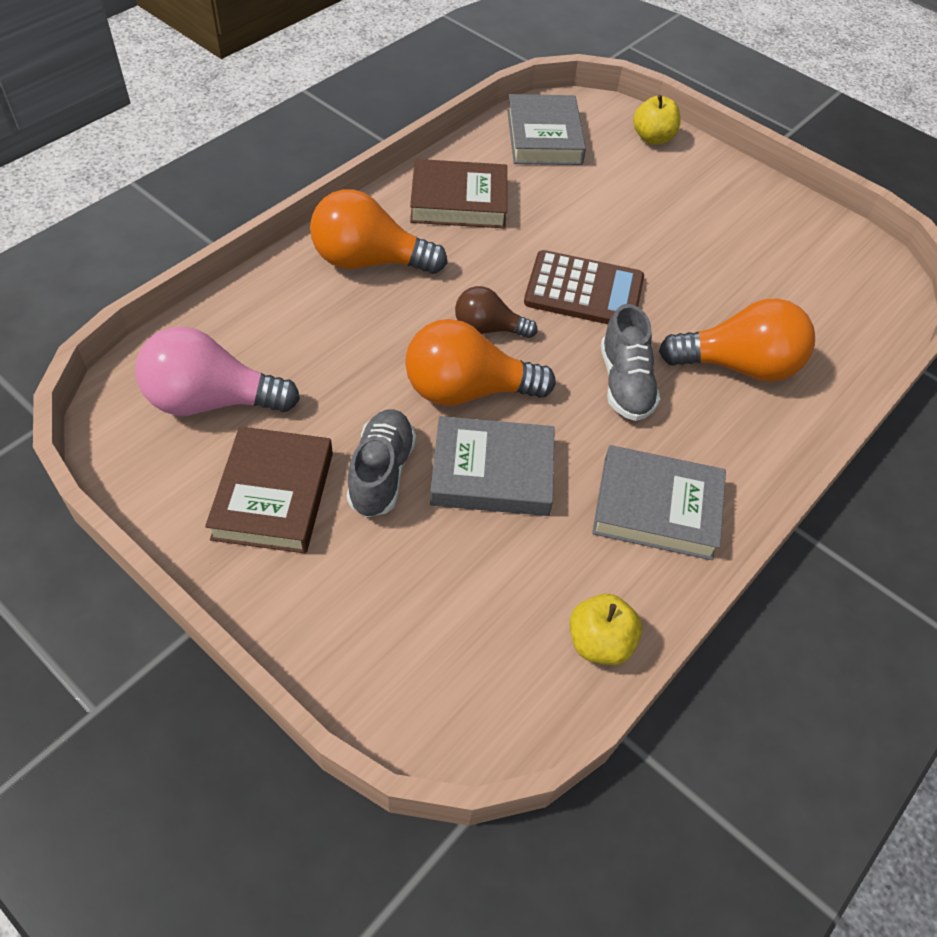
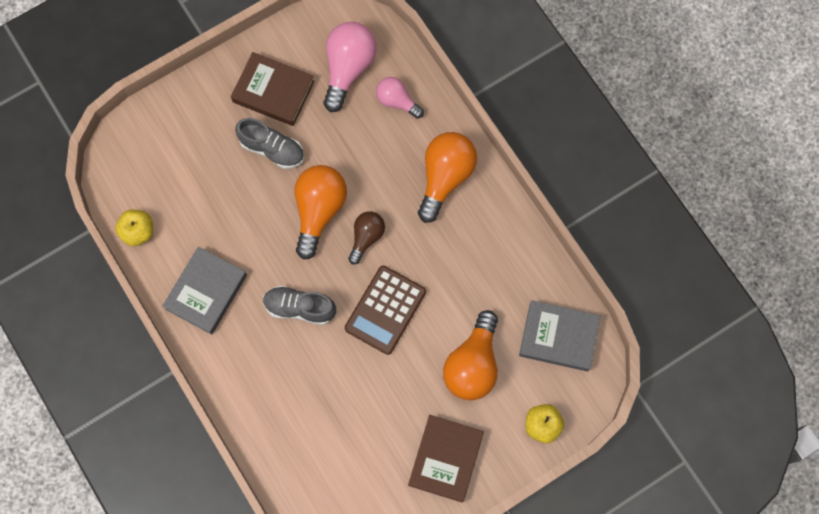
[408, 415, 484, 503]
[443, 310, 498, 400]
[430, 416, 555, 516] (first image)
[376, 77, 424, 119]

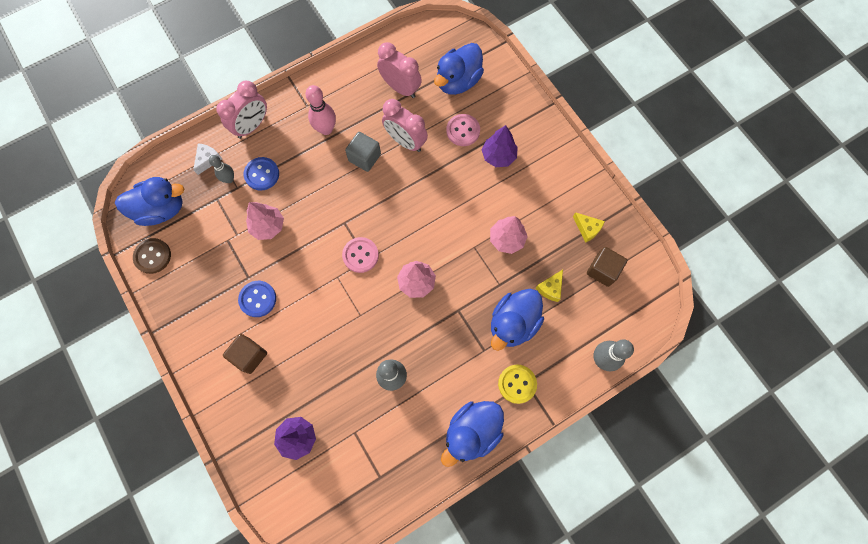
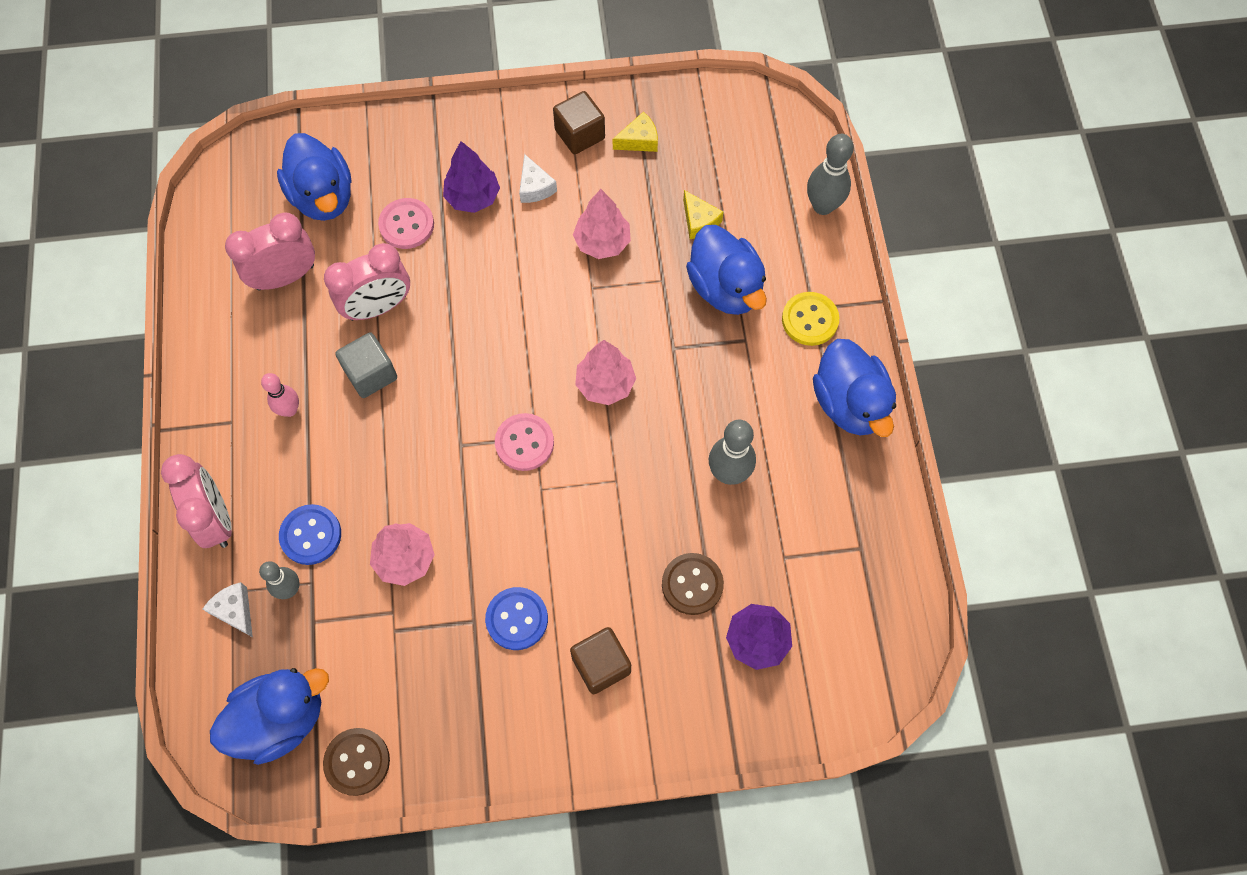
[261, 373, 299, 417]
[210, 668, 329, 765]
[553, 91, 605, 154]
[519, 154, 557, 203]
[662, 553, 724, 615]

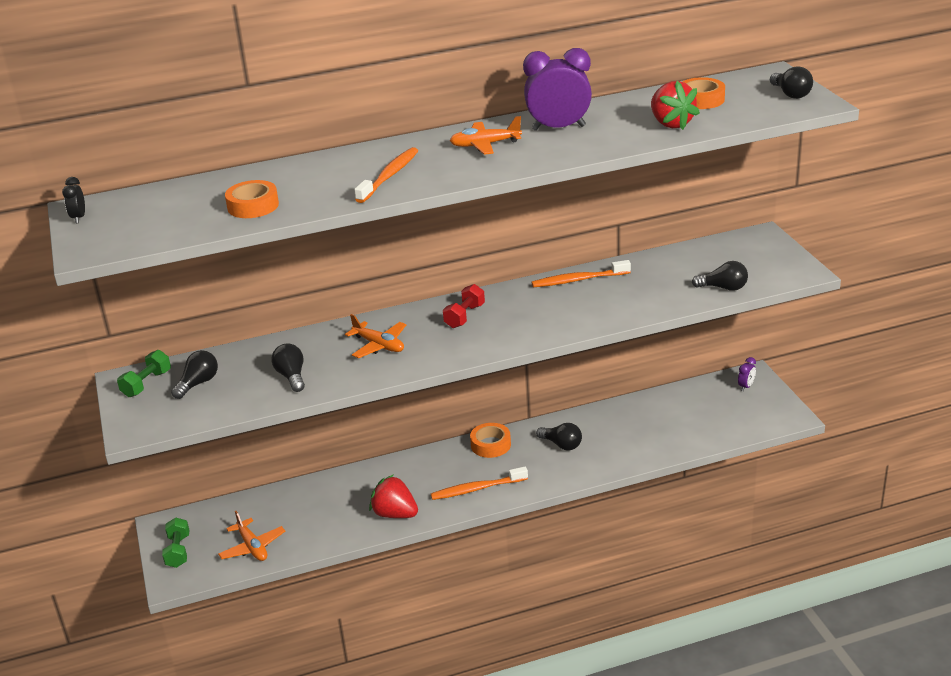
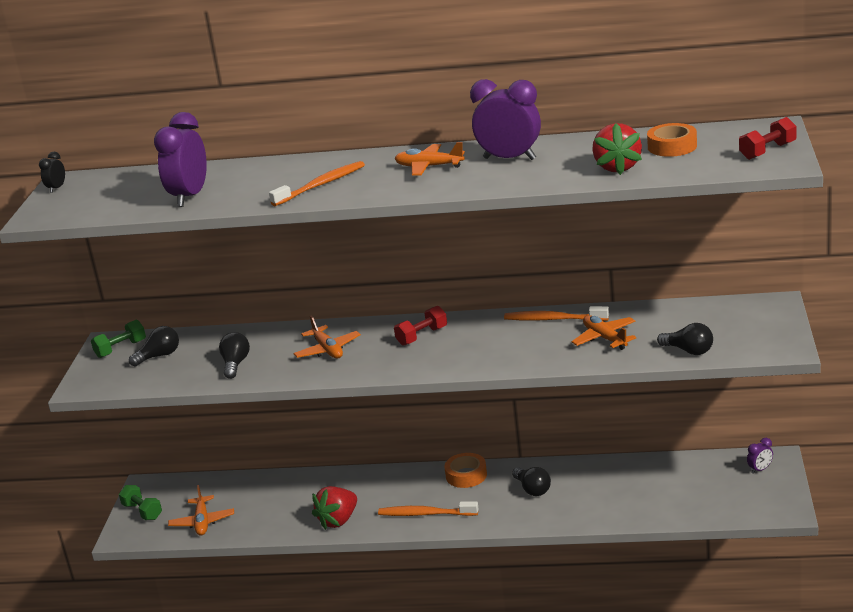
[739, 117, 796, 160]
[154, 112, 207, 207]
[312, 486, 357, 530]
[119, 485, 162, 520]
[571, 315, 636, 350]

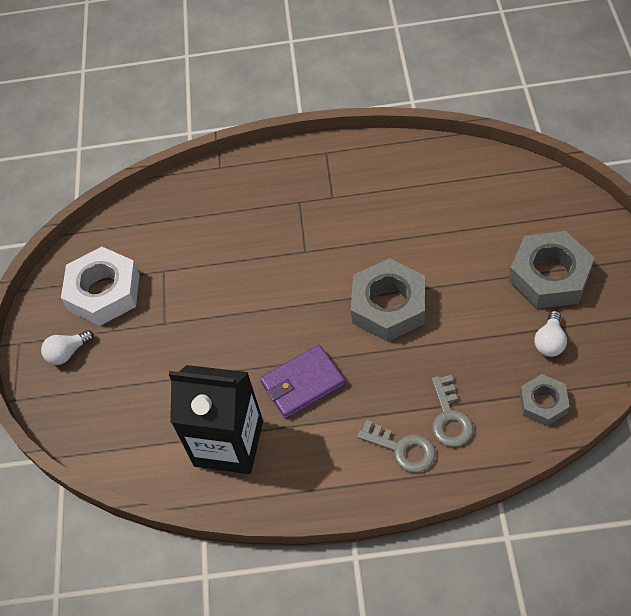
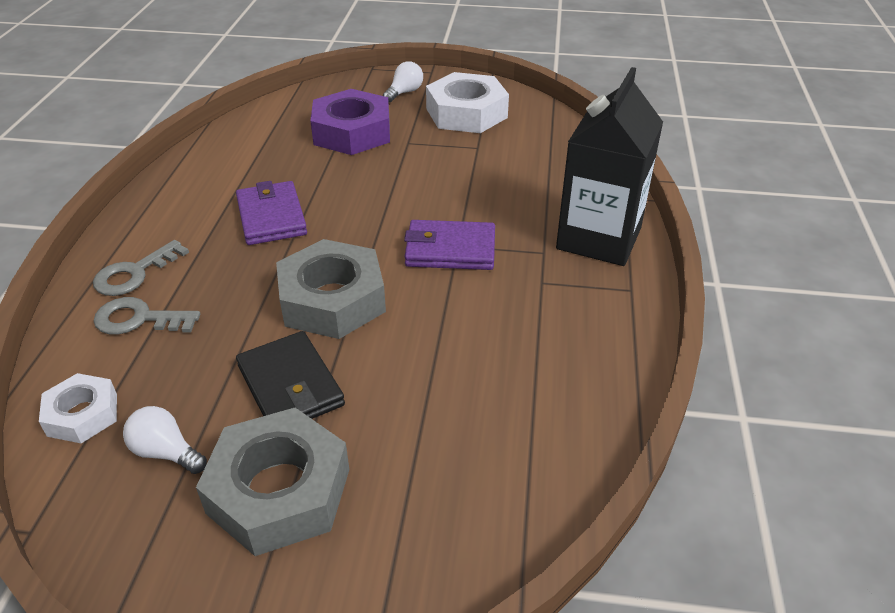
[383, 61, 423, 102]
[556, 67, 663, 266]
[39, 373, 117, 443]
[310, 89, 390, 155]
[404, 220, 495, 270]
[236, 331, 345, 419]

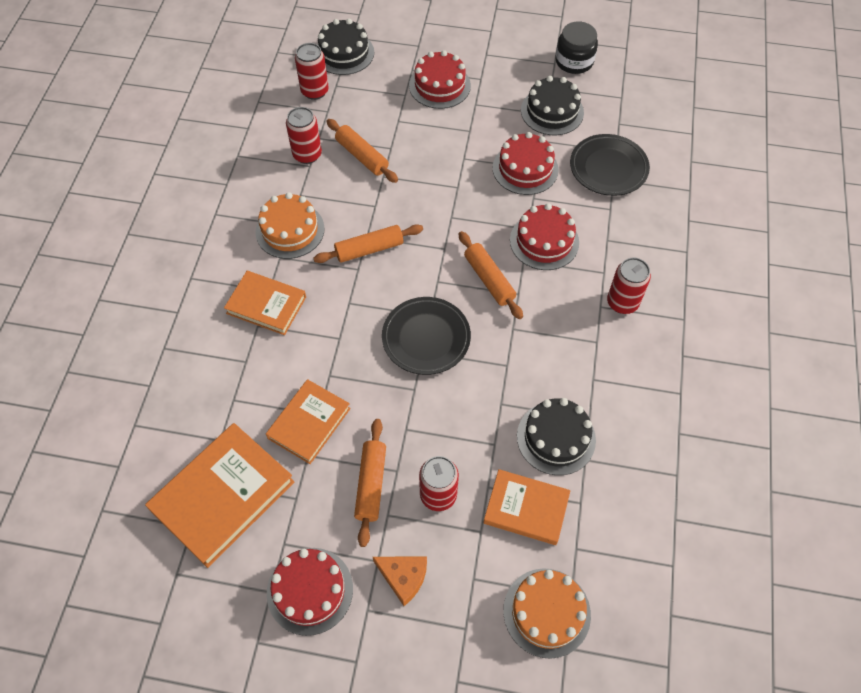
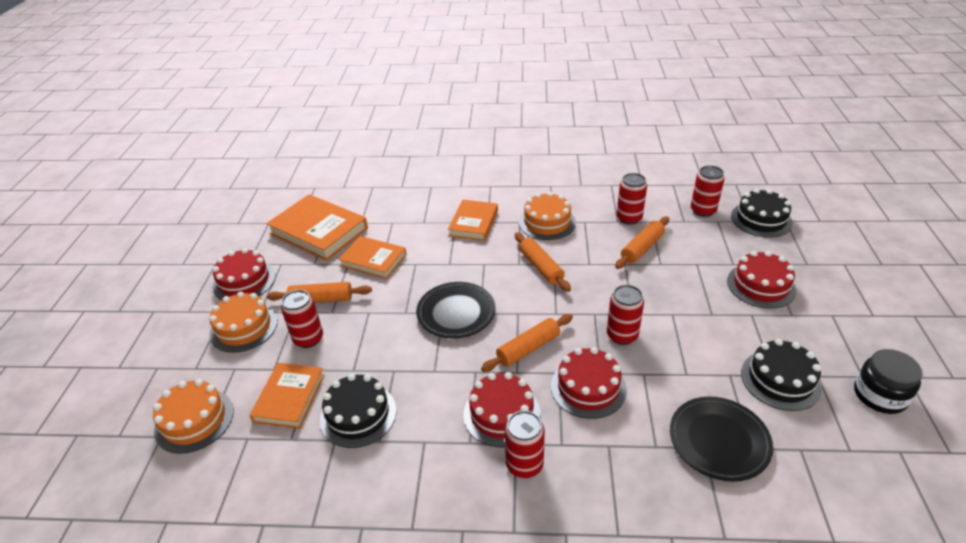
[463, 372, 541, 447]
[209, 292, 278, 353]
[607, 285, 644, 345]

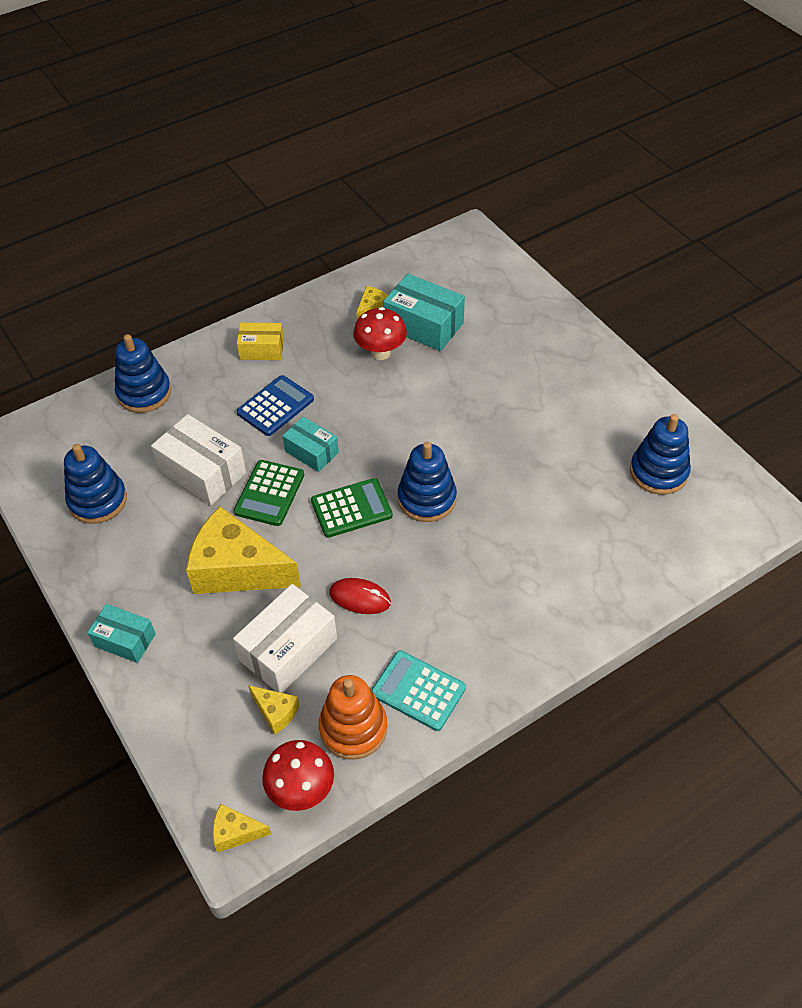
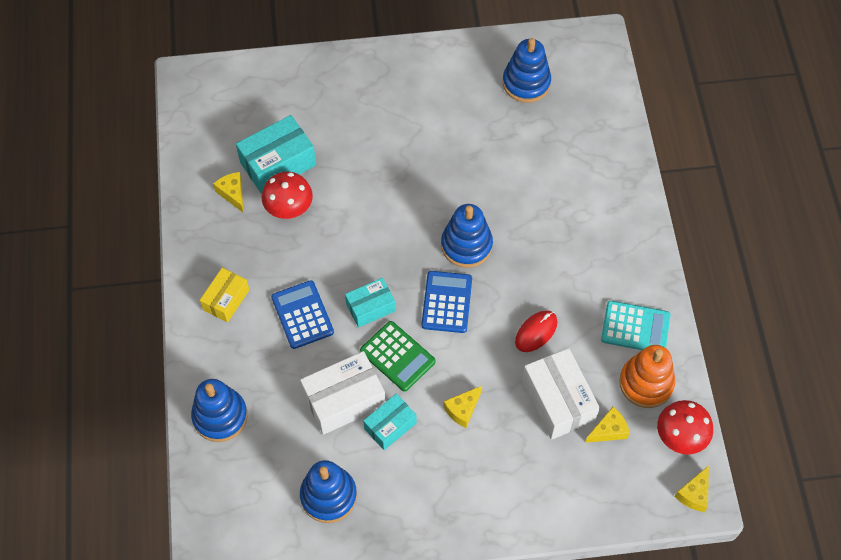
[421, 271, 472, 333]
[443, 386, 482, 428]
[363, 394, 417, 450]
[601, 301, 670, 350]

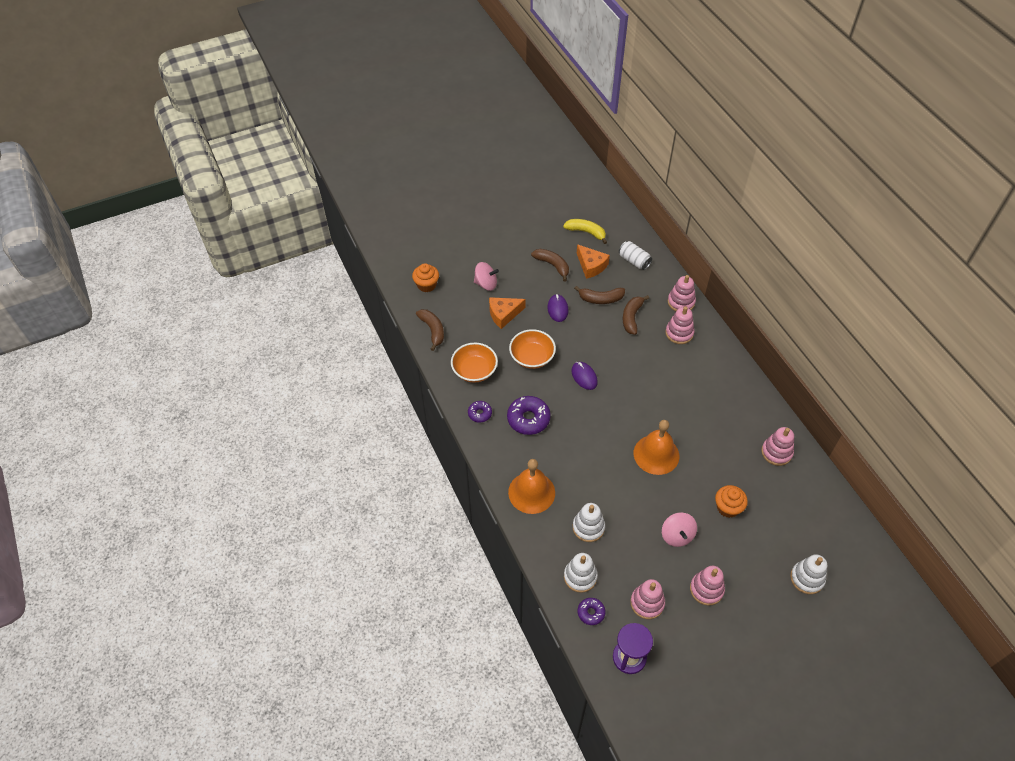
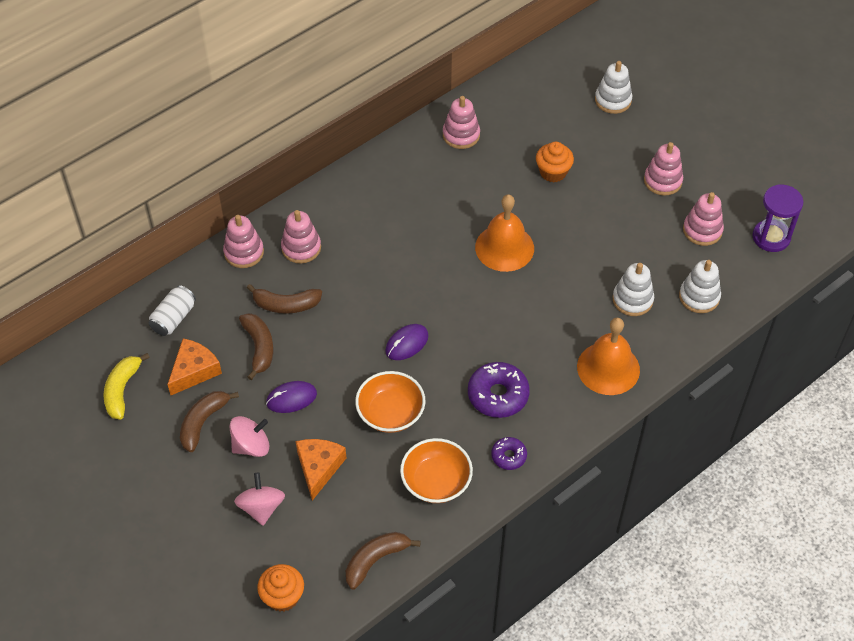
[296, 439, 346, 501]
[230, 416, 269, 457]
[577, 598, 606, 625] (first image)

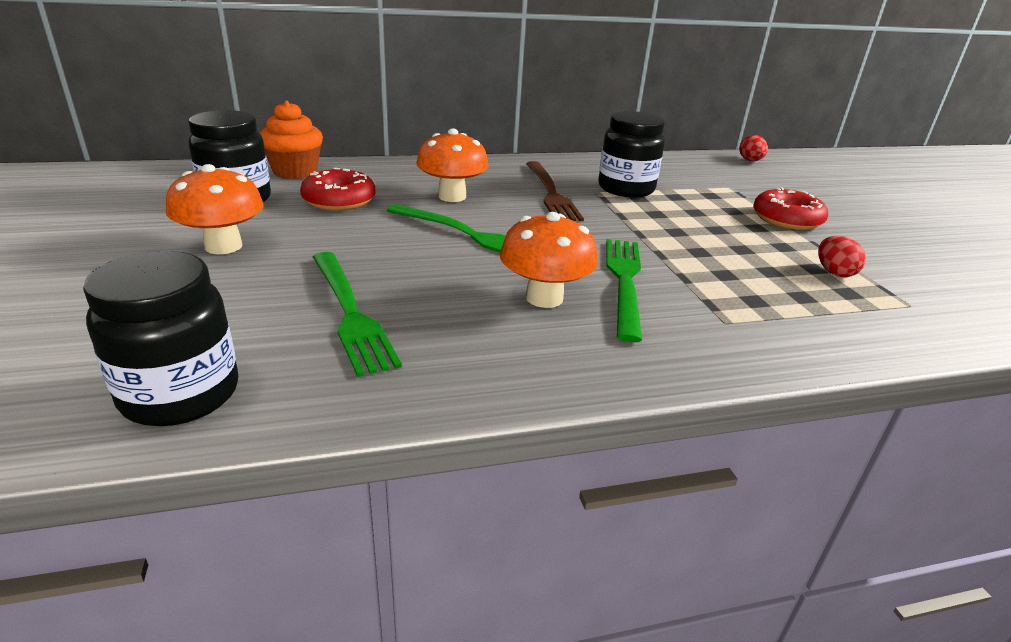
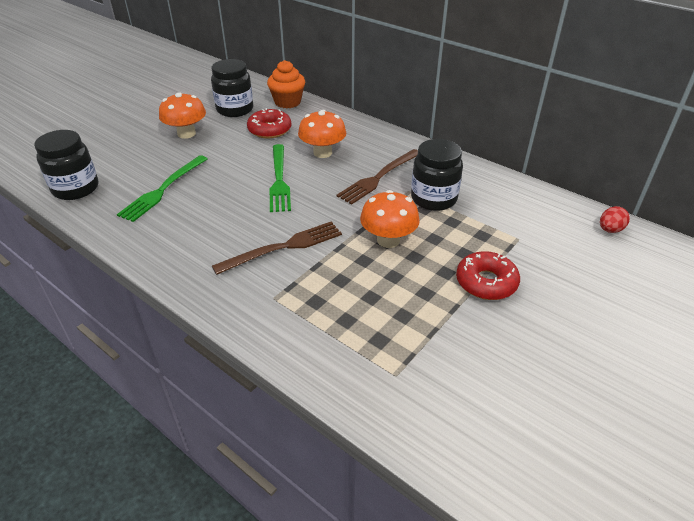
[360, 190, 420, 248]
[818, 236, 866, 277] (first image)
[212, 222, 342, 275]

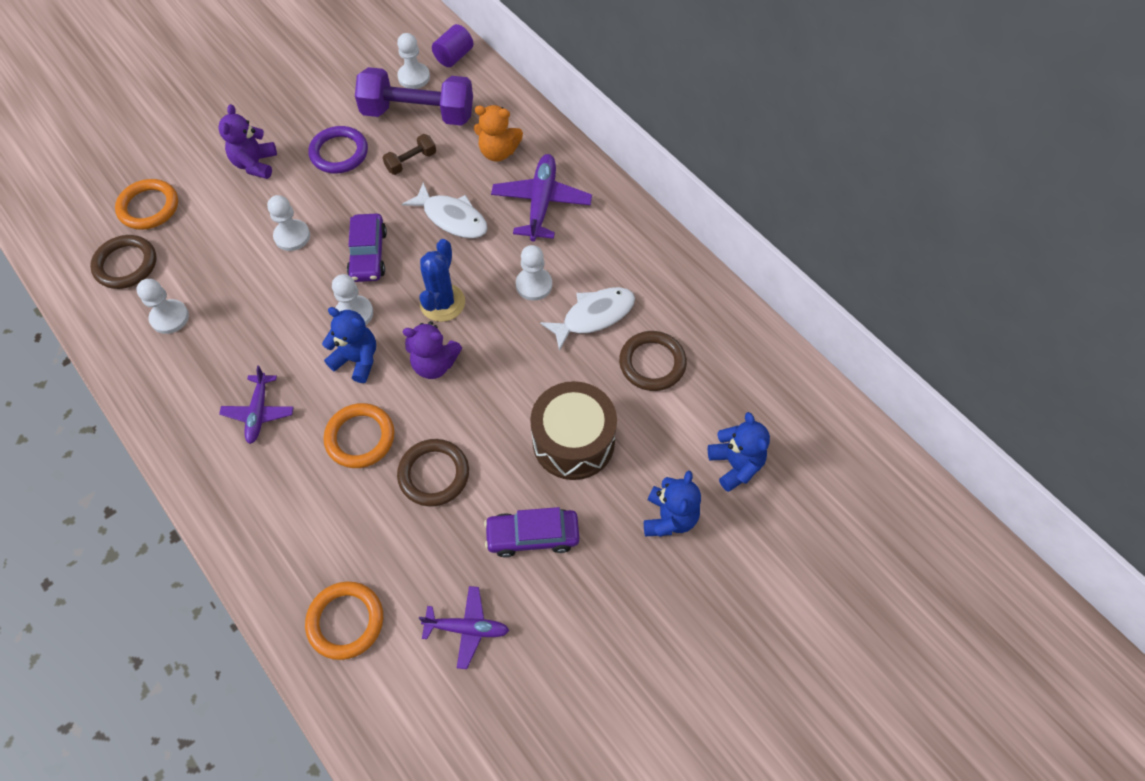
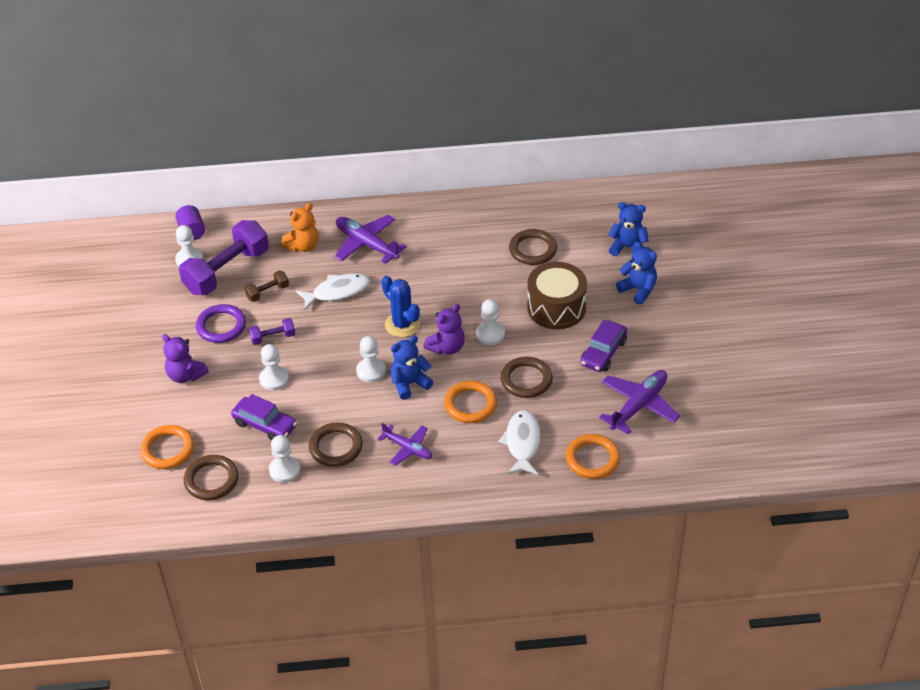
[244, 270, 289, 302]
[231, 394, 297, 441]
[476, 299, 505, 345]
[498, 410, 541, 475]
[599, 370, 680, 435]
[249, 318, 295, 345]
[309, 422, 363, 467]

